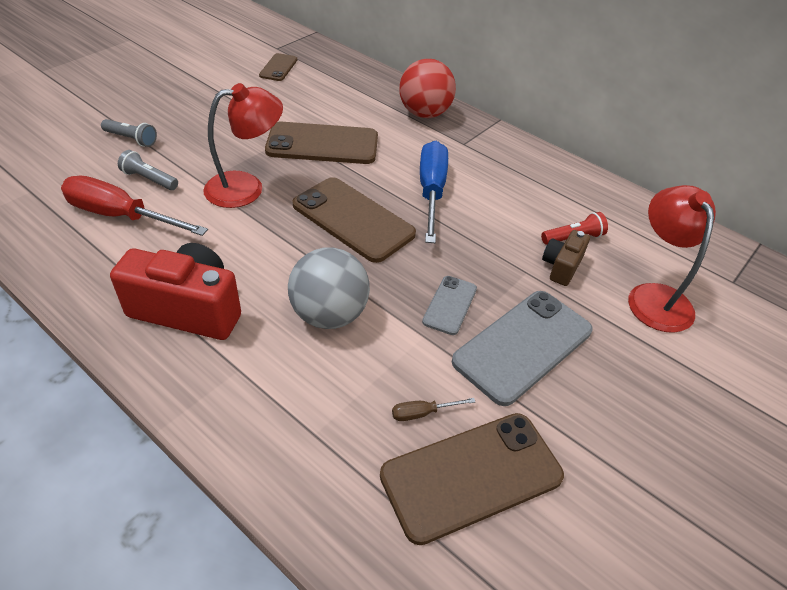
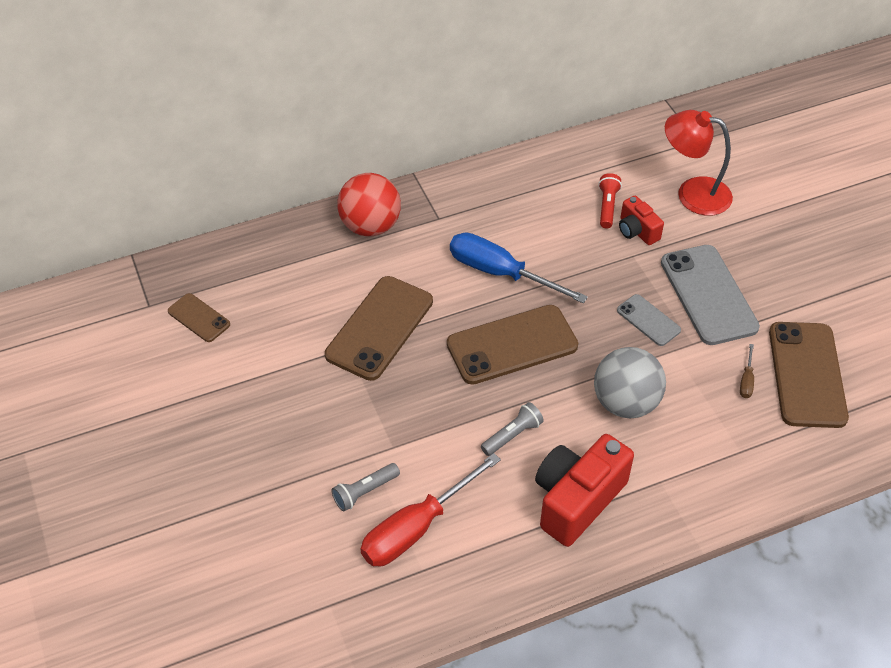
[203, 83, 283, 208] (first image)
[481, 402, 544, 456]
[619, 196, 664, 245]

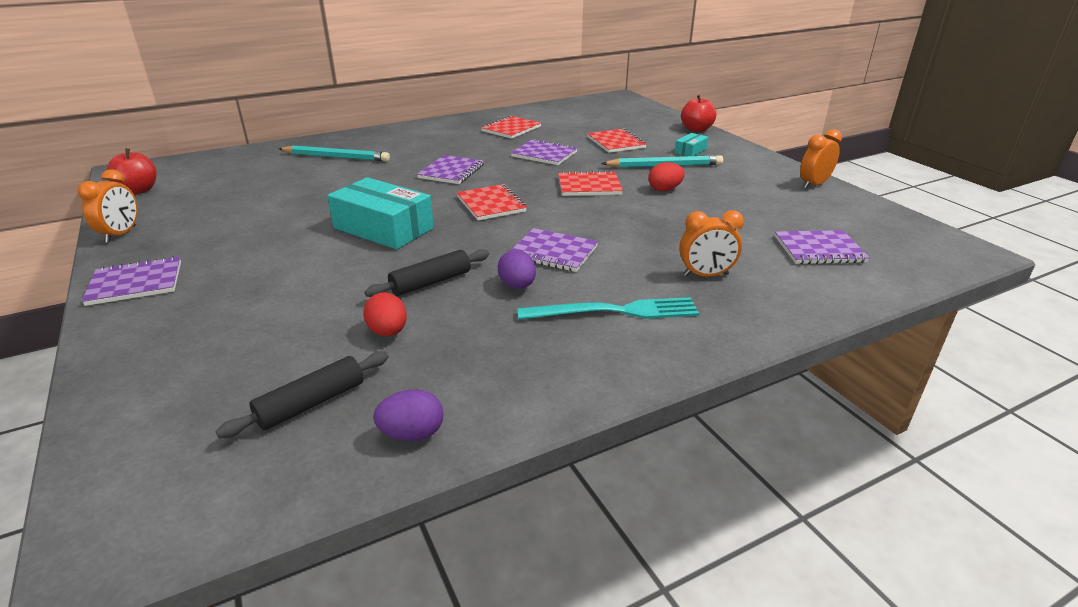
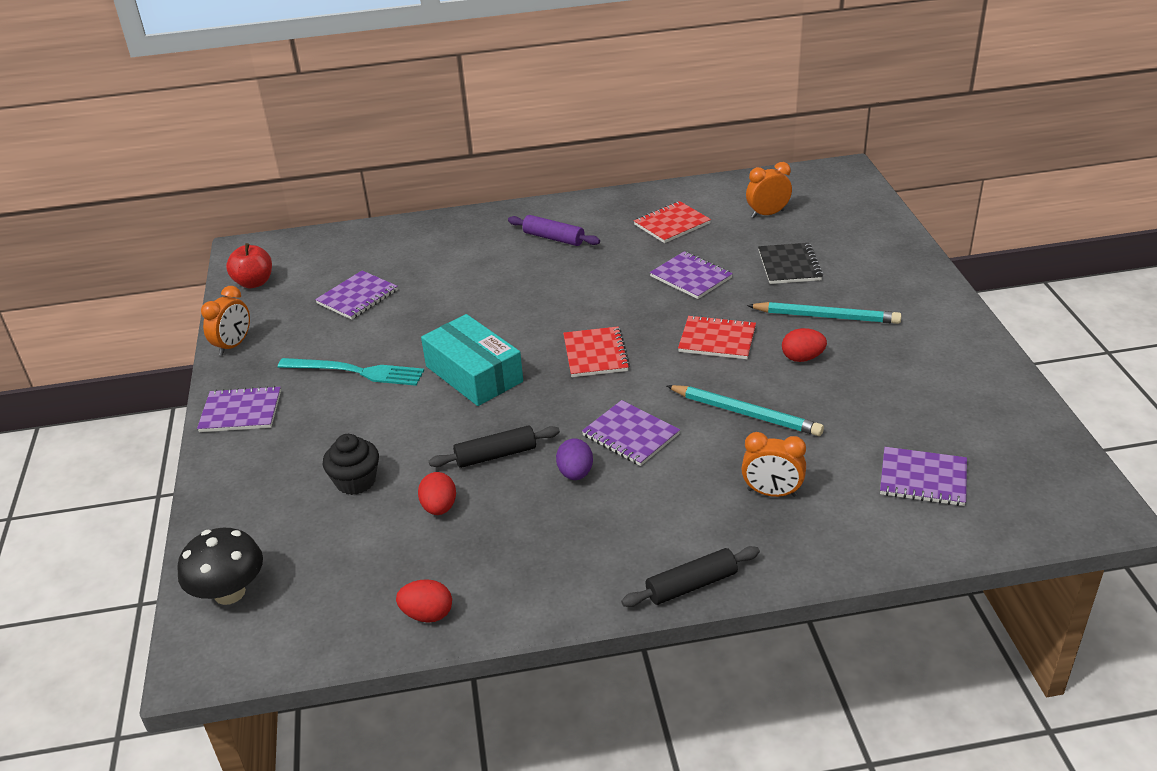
[681, 95, 716, 132] (first image)
[758, 243, 823, 284]
[746, 162, 792, 218]
[675, 133, 709, 156] (first image)
[667, 385, 824, 436]
[315, 271, 398, 320]
[278, 358, 424, 386]
[621, 546, 760, 607]
[396, 579, 452, 623]
[508, 215, 600, 246]
[323, 434, 379, 495]
[177, 528, 263, 605]

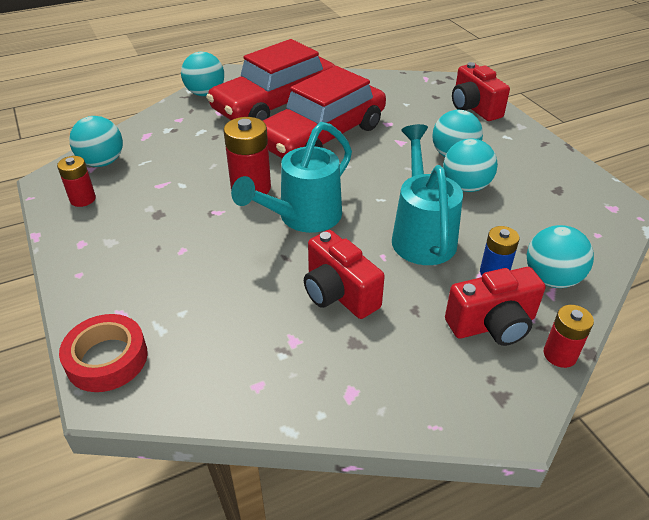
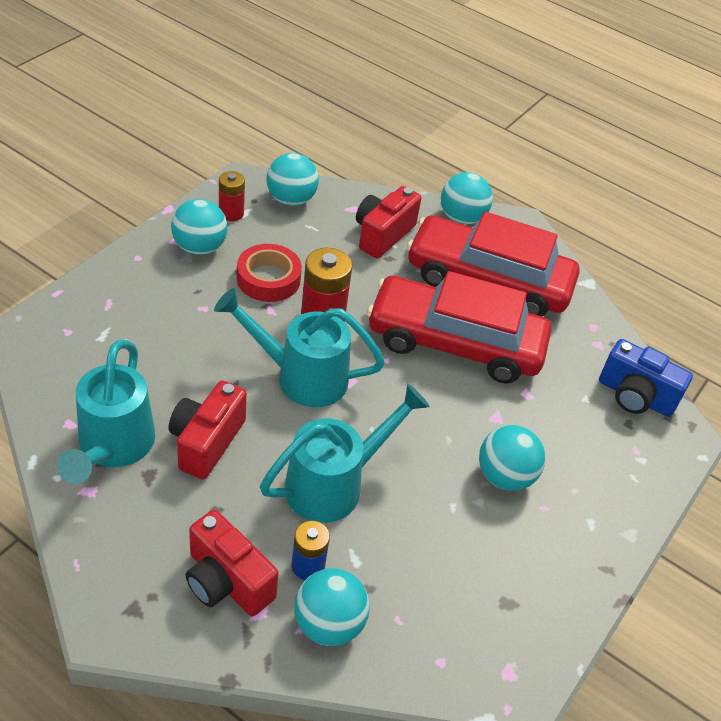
[356, 186, 421, 258]
[171, 199, 228, 255]
[543, 305, 594, 368] (first image)
[237, 244, 302, 302]
[599, 339, 693, 417]
[57, 340, 155, 484]

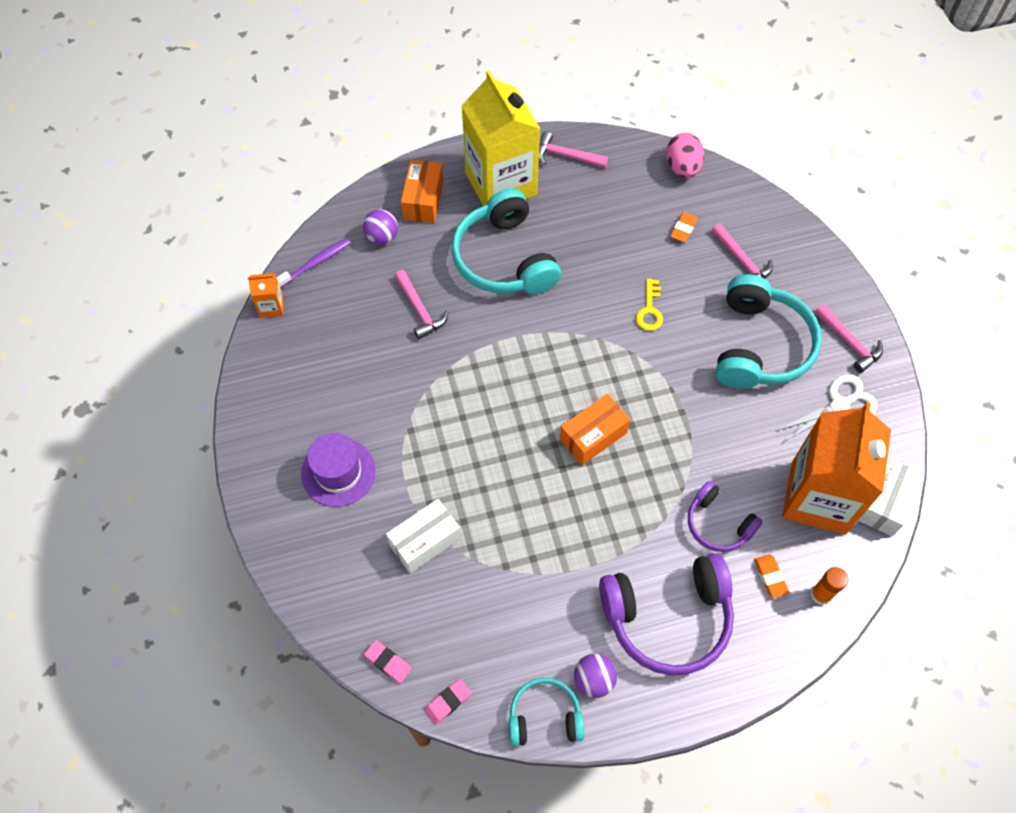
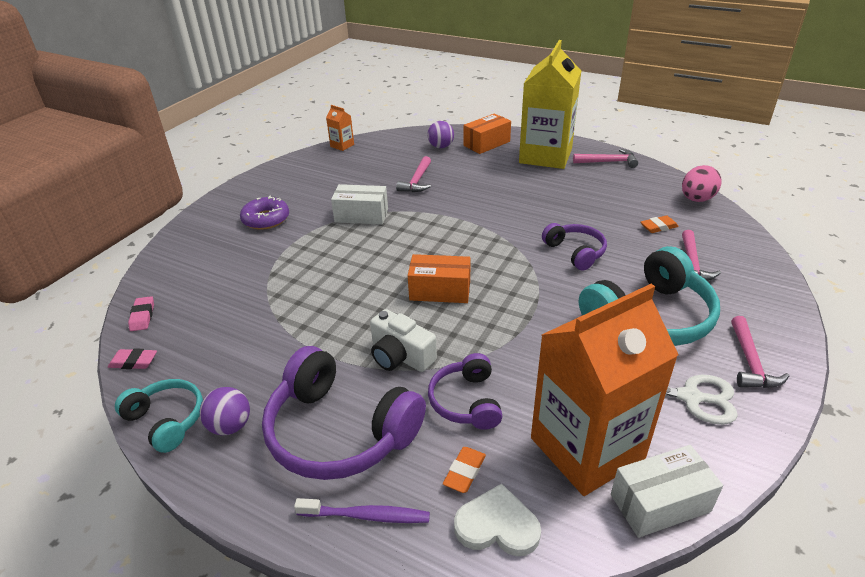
[573, 149, 638, 168]
[451, 188, 561, 294] (first image)
[294, 498, 430, 523]
[542, 223, 607, 271]
[240, 196, 289, 230]
[331, 184, 388, 225]
[454, 484, 541, 556]
[370, 309, 437, 372]

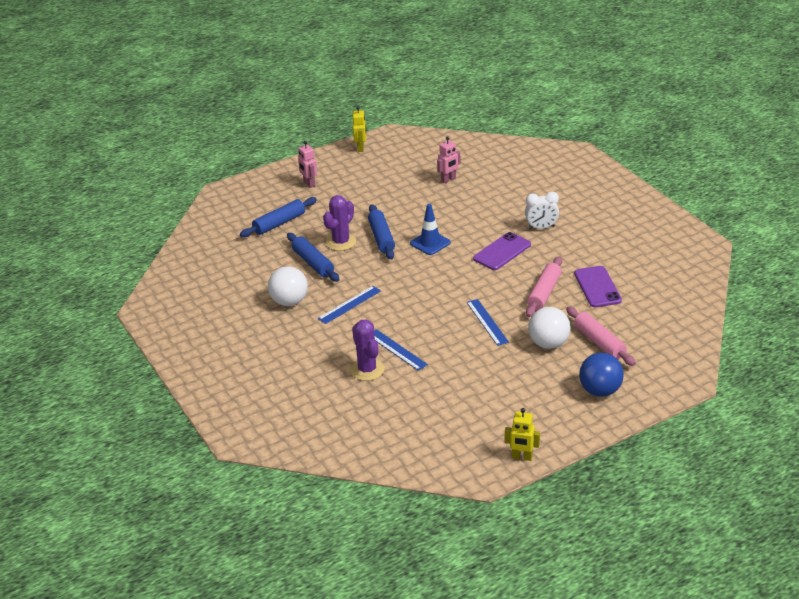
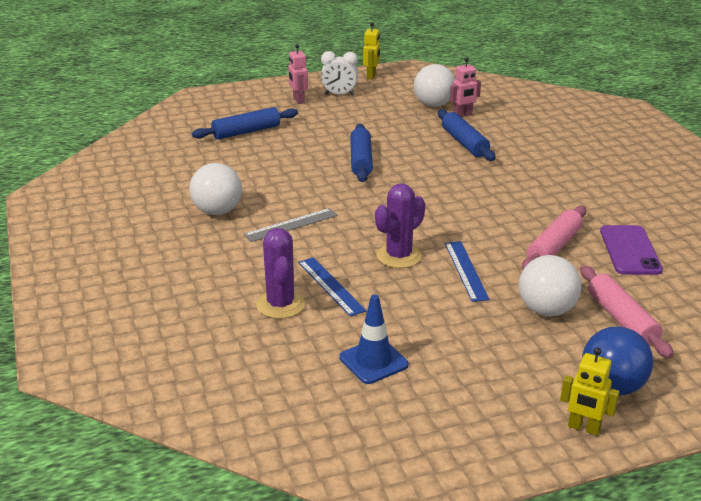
[321, 51, 358, 95]
[375, 183, 425, 268]
[339, 294, 409, 384]
[473, 232, 531, 270] (first image)
[438, 110, 495, 161]
[243, 208, 338, 242]
[560, 347, 619, 436]
[414, 64, 455, 107]

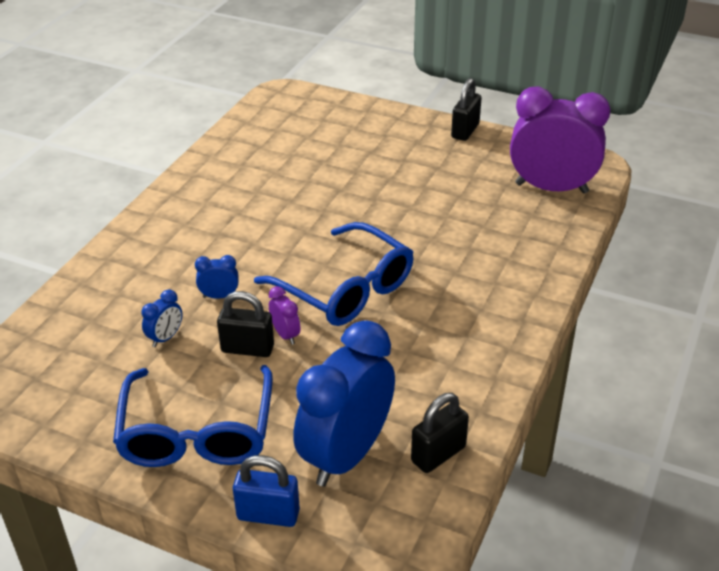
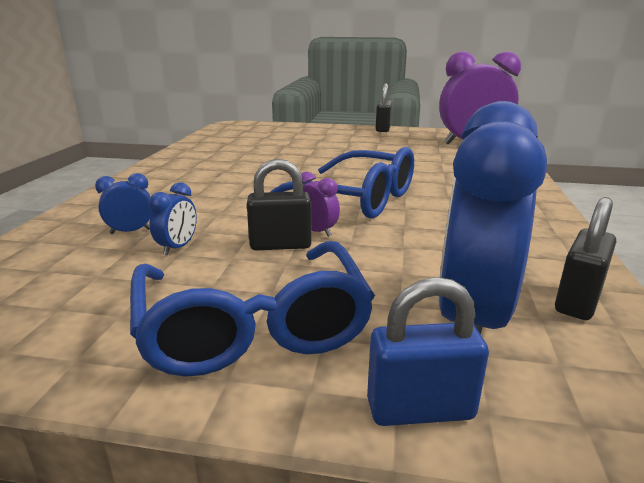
[95, 173, 152, 234]

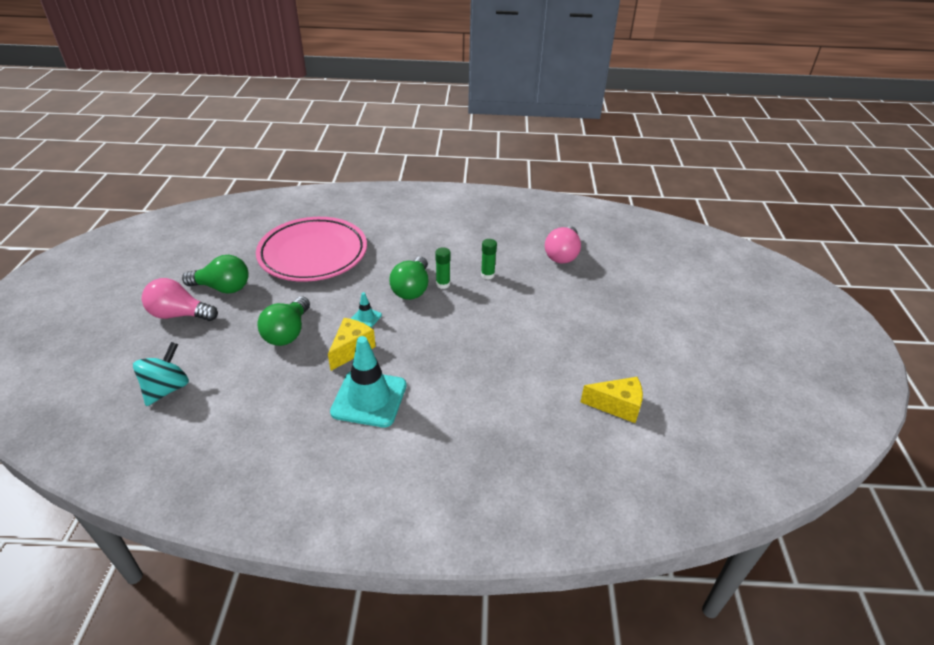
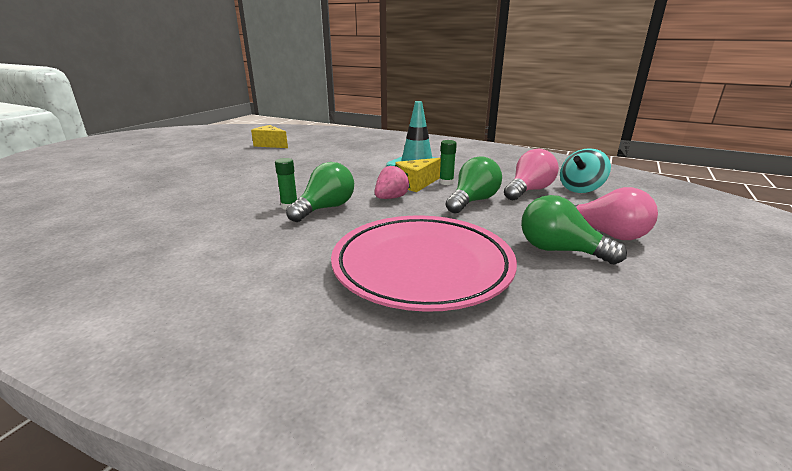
[504, 149, 559, 200]
[439, 140, 457, 185]
[375, 164, 410, 199]

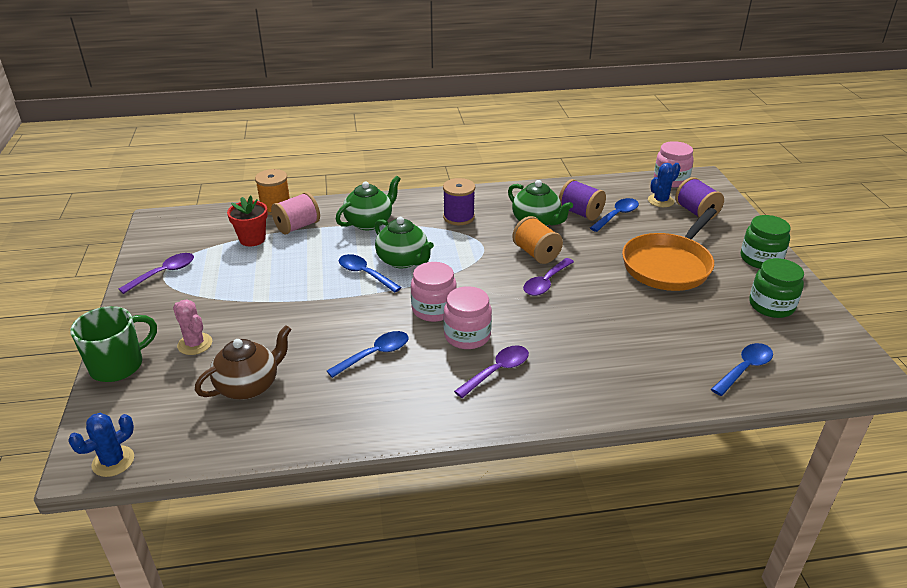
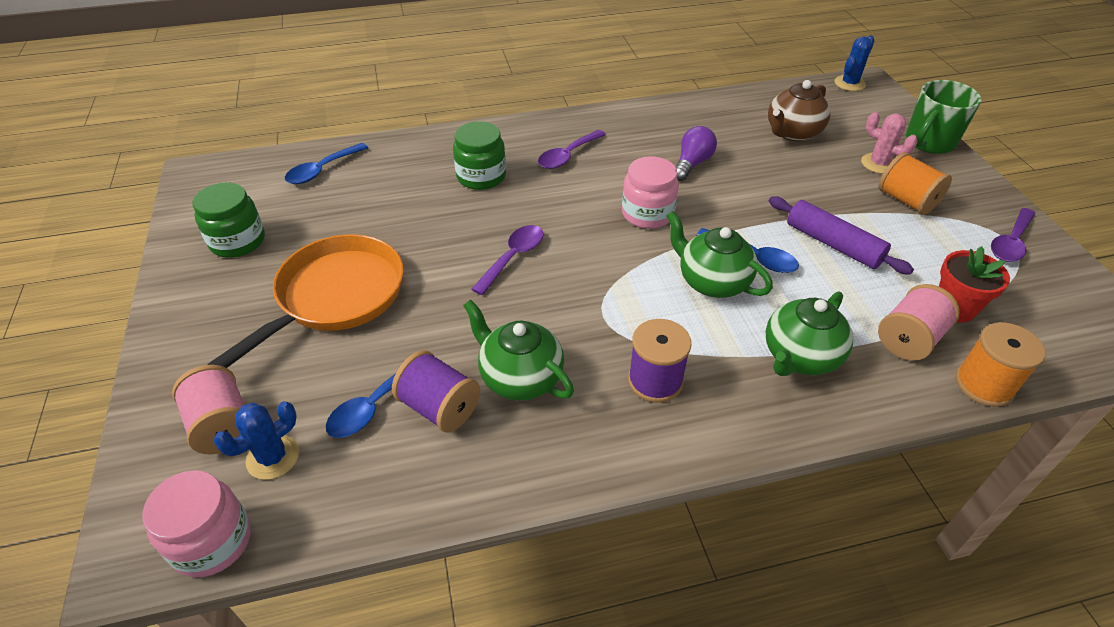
[172, 365, 245, 454]
[453, 121, 506, 190]
[879, 152, 952, 215]
[444, 286, 492, 349] (first image)
[676, 126, 717, 181]
[769, 196, 914, 275]

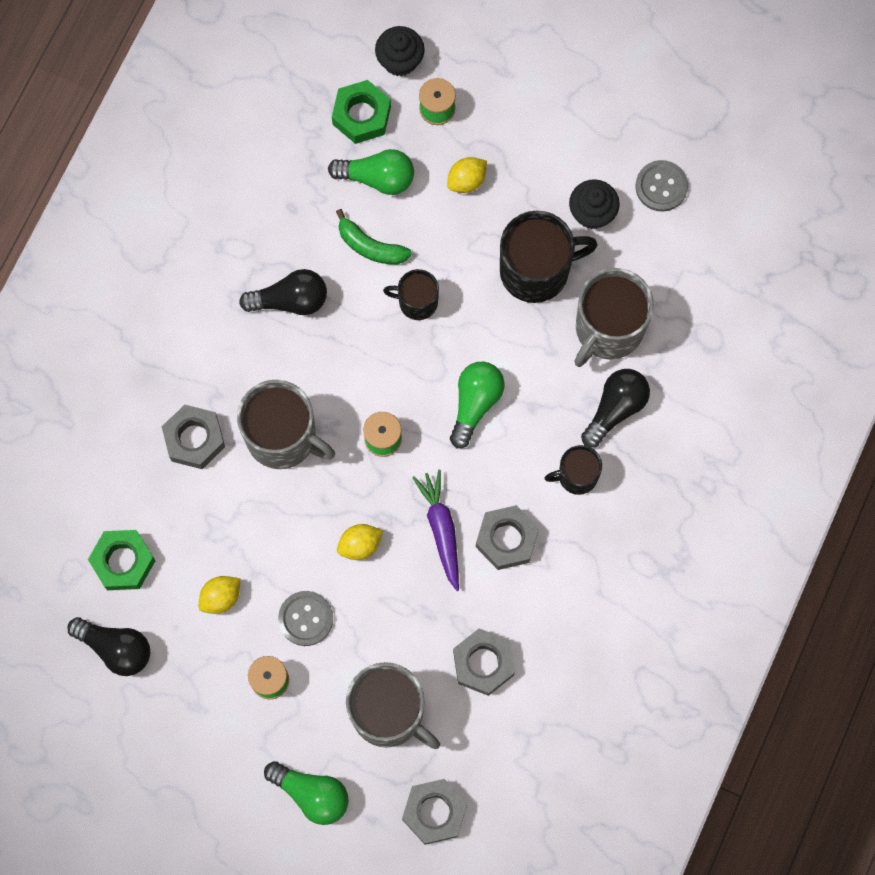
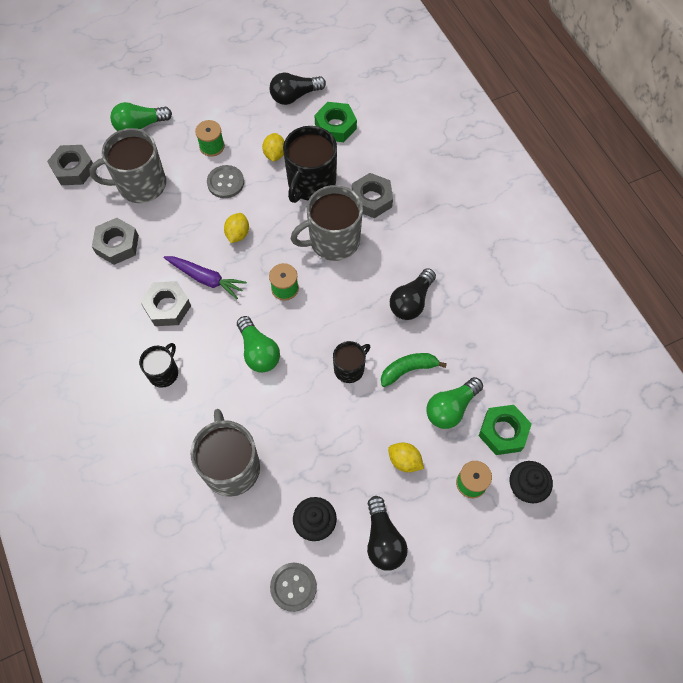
[388, 443, 424, 472]
[283, 126, 337, 203]
[367, 496, 408, 571]

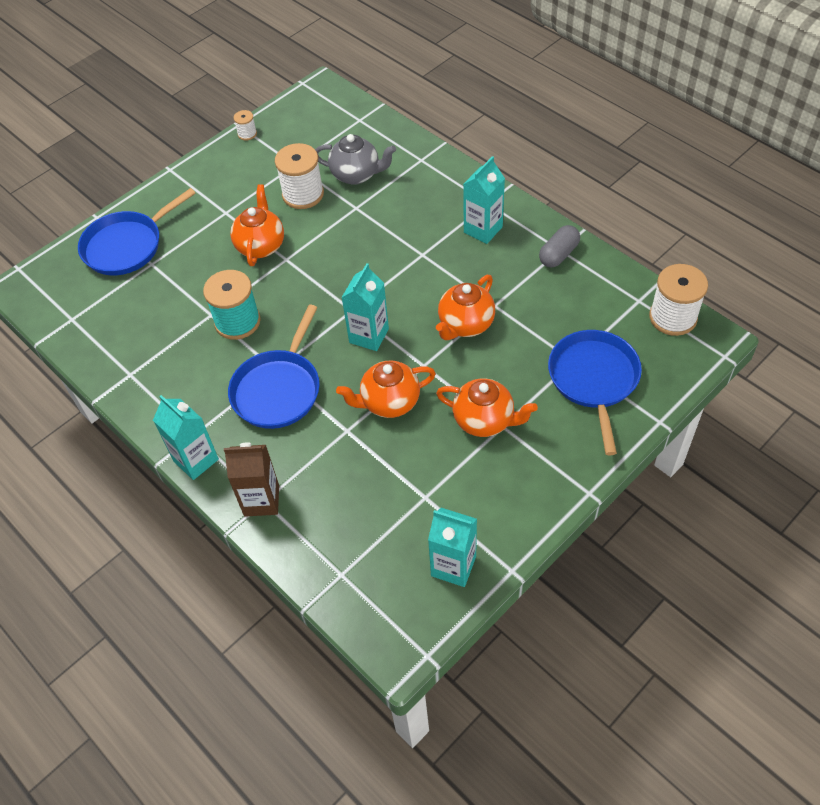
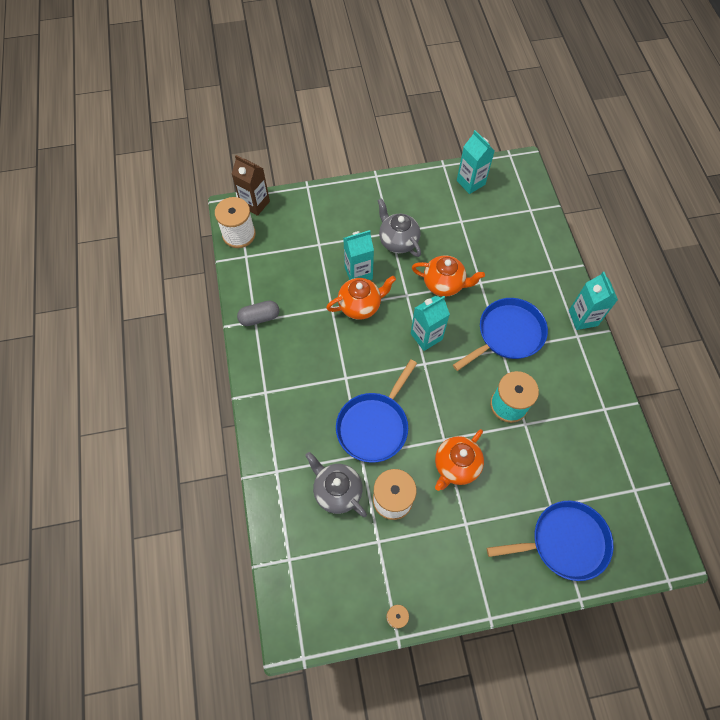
[343, 230, 374, 280]
[336, 359, 417, 463]
[377, 198, 421, 257]
[232, 155, 270, 216]

